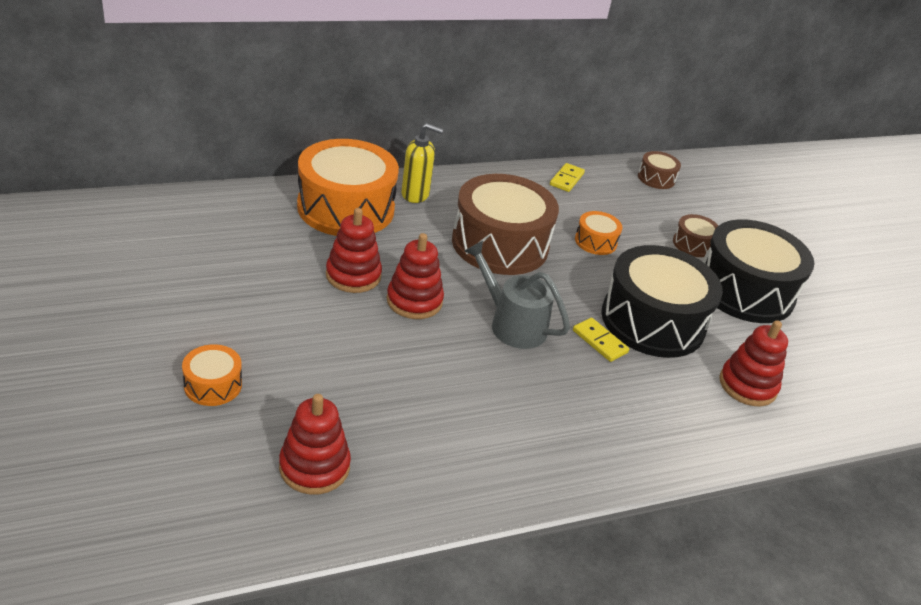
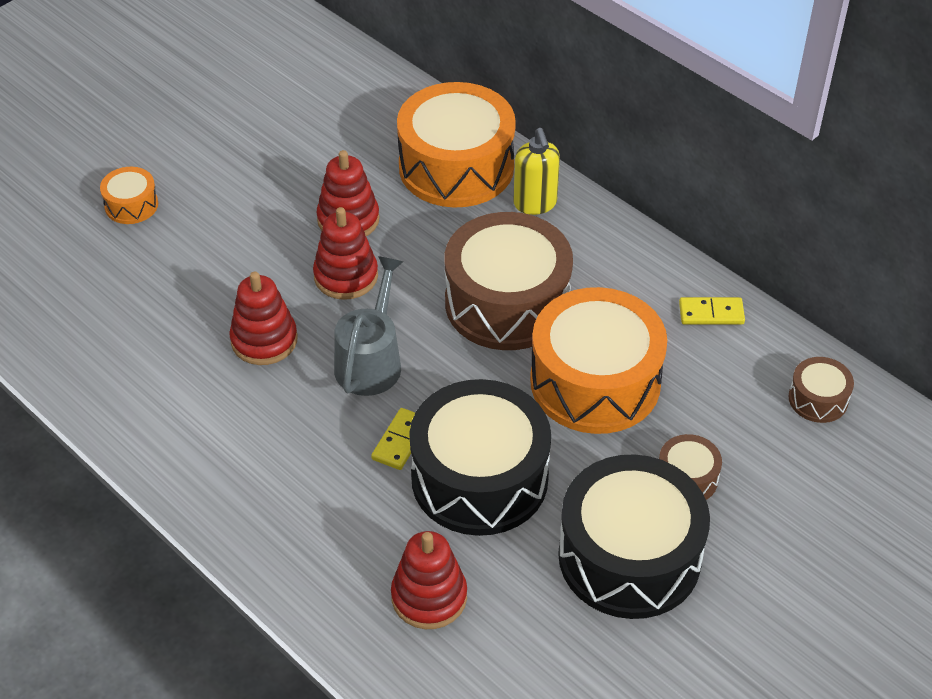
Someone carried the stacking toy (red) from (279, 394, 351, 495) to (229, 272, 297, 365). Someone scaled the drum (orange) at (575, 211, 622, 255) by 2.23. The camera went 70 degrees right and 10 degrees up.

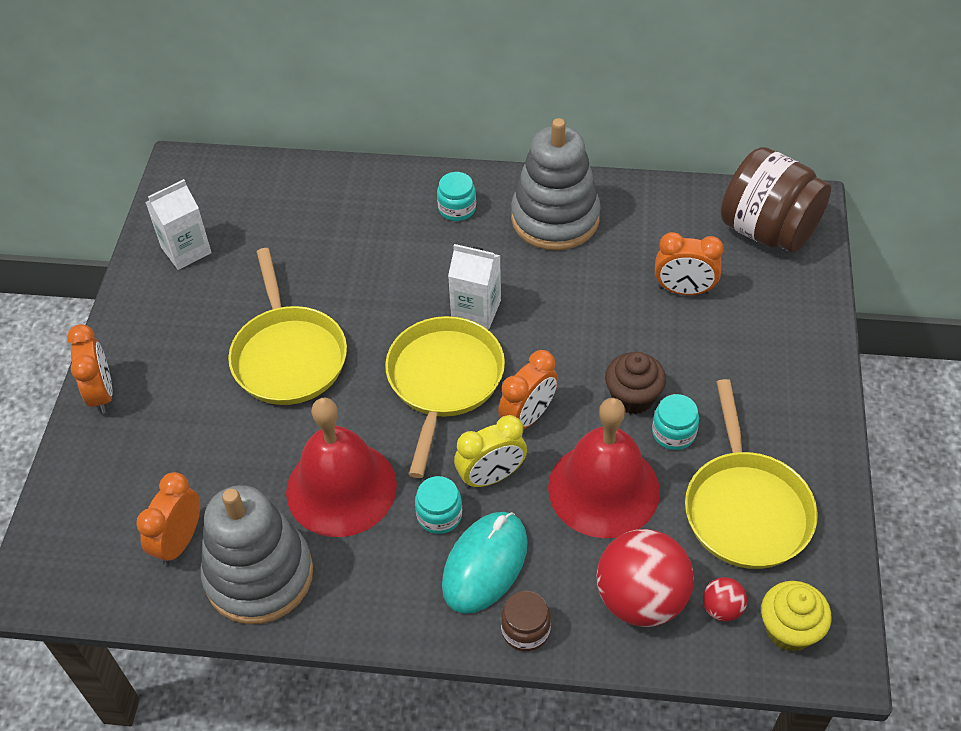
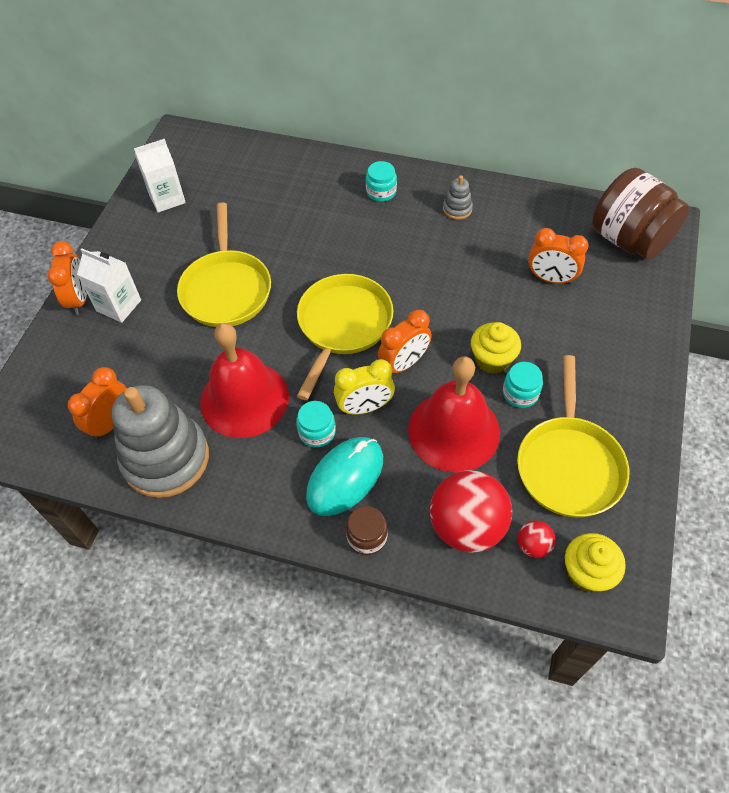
Someone carried the carton (white) from (448, 244, 501, 330) to (77, 248, 141, 323). Someone scaled the stacking toy (grey) at (511, 118, 601, 251) by 0.41. Someone repainted the cupcake (brown) at (605, 352, 666, 414), which became the cupcake (yellow) at (471, 322, 521, 374). The camera went 10 degrees right and 5 degrees up.

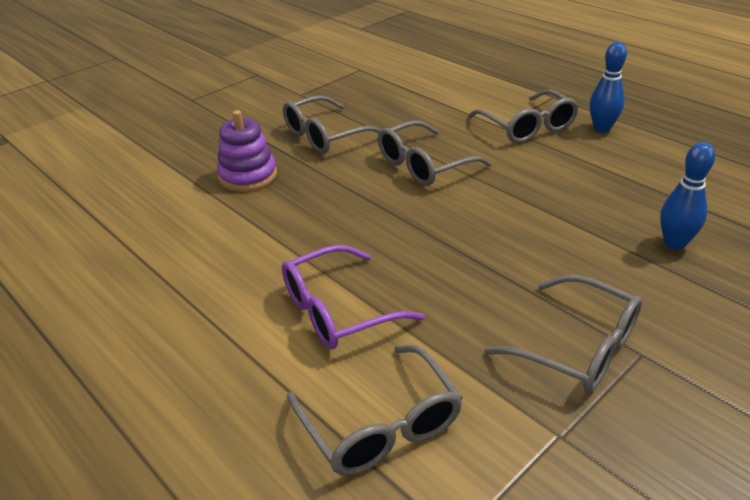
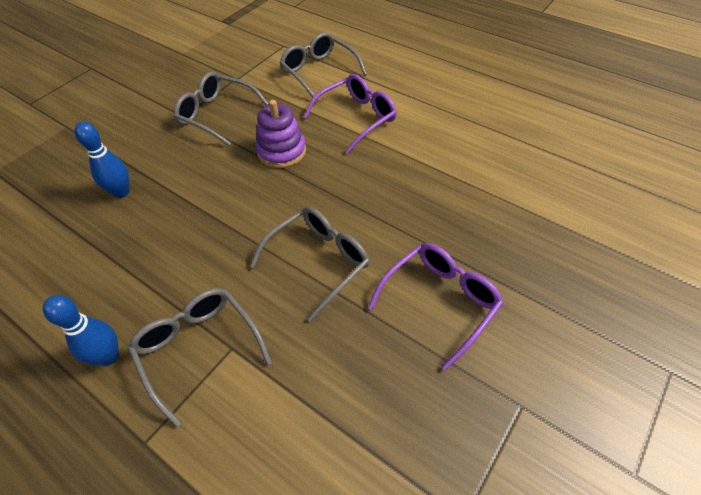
Someone carried the stacking toy (purple) from (217, 110, 277, 192) to (256, 100, 306, 168). Someone repainted the glasses (grey) at (283, 95, 380, 154), which became the glasses (purple) at (368, 243, 503, 371). The camera went 170 degrees right and 15 degrees up.

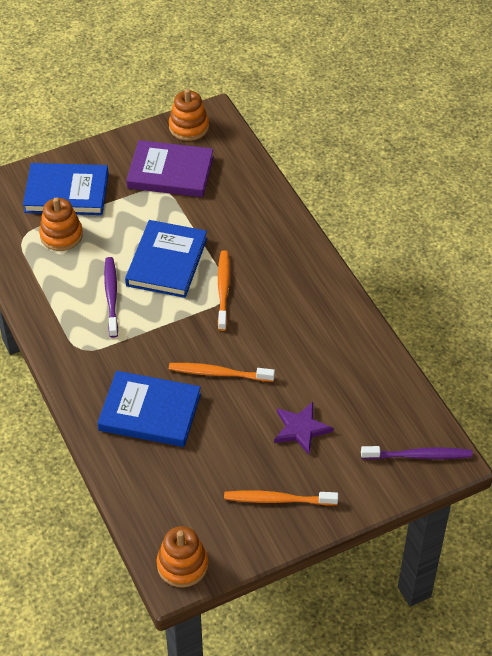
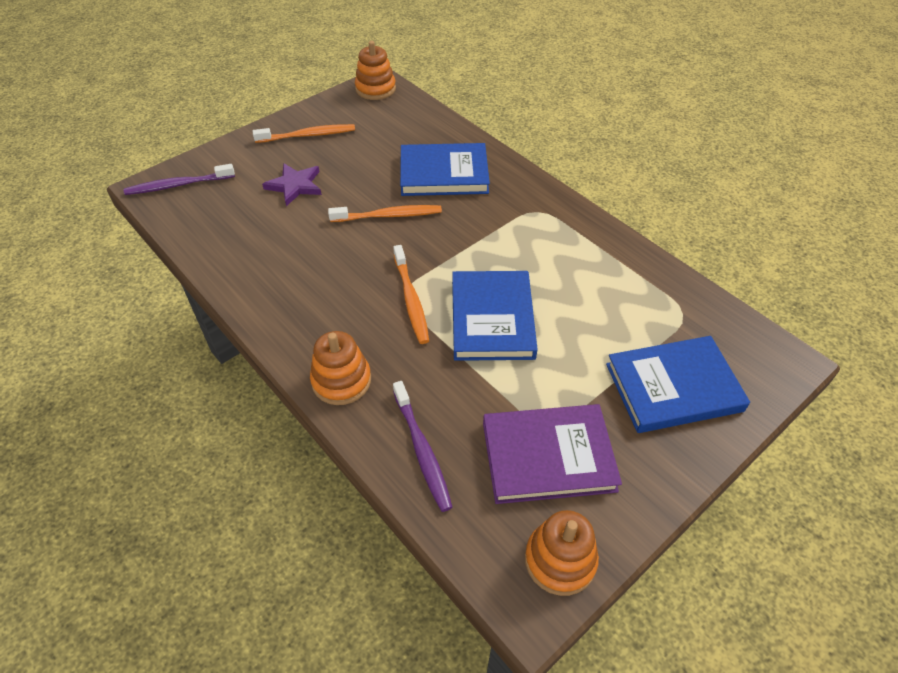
Someone carried the stacking toy (orange) from (39, 197, 83, 251) to (310, 331, 371, 405). Someone carried the toothbrush (purple) from (104, 257, 118, 338) to (393, 381, 453, 512). The camera went 165 degrees right and 0 degrees up.

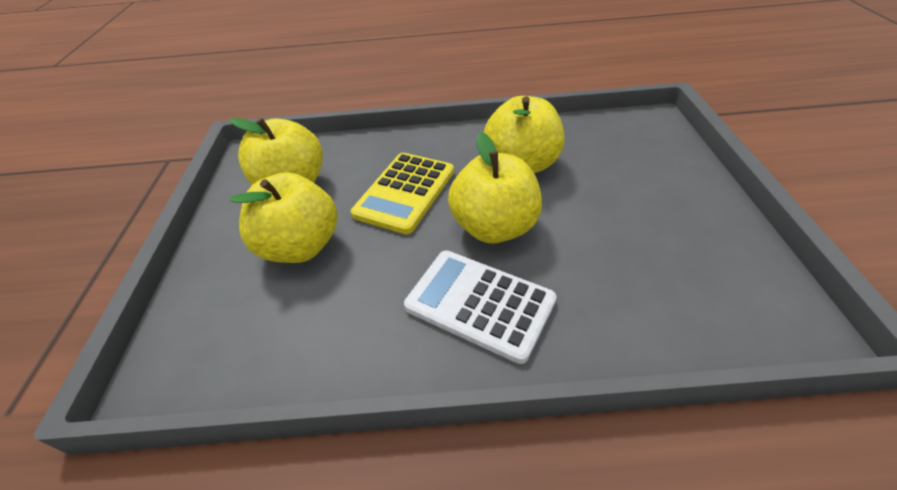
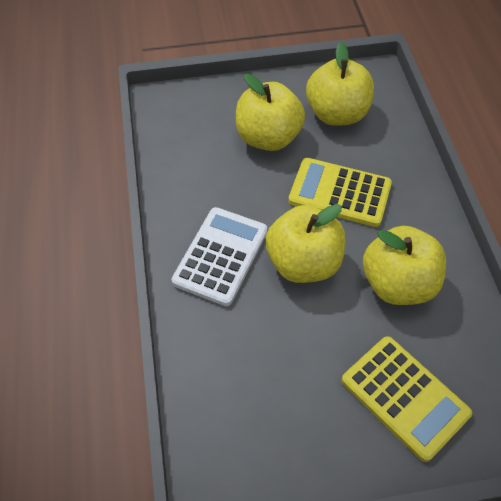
Someone put down the calculator (yellow) at (341, 336, 472, 462). The camera went 80 degrees right and 10 degrees up.

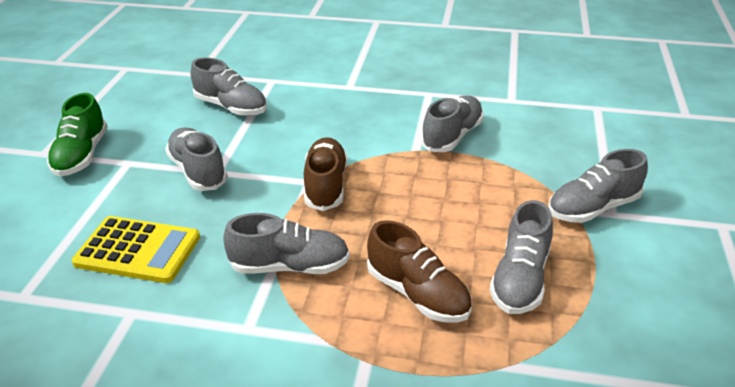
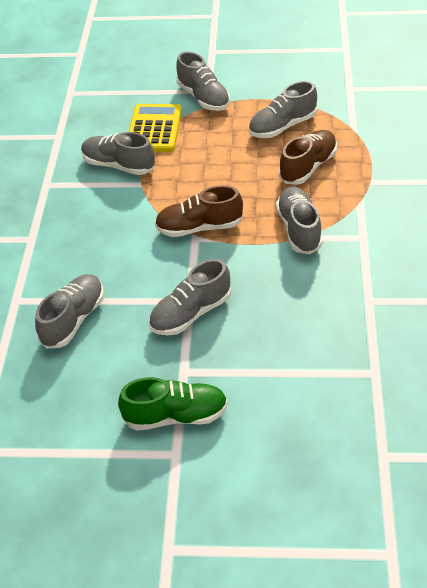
Someone carried the calculator (yellow) from (72, 216, 200, 283) to (129, 104, 182, 152). Someone rotated the shoe (grey) at (489, 200, 553, 314) by 135 degrees clockwise. The camera went 95 degrees left and 10 degrees up.

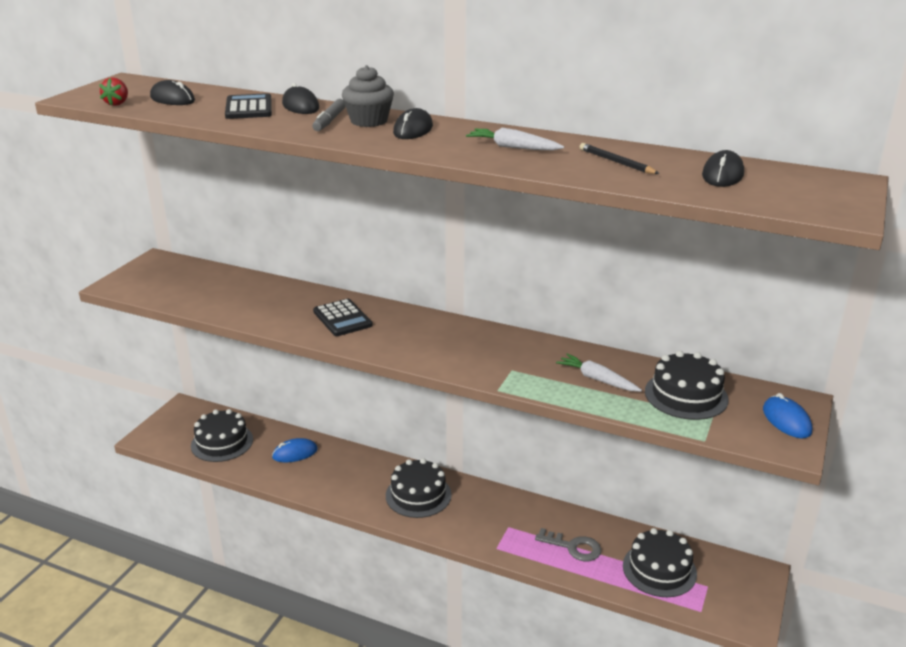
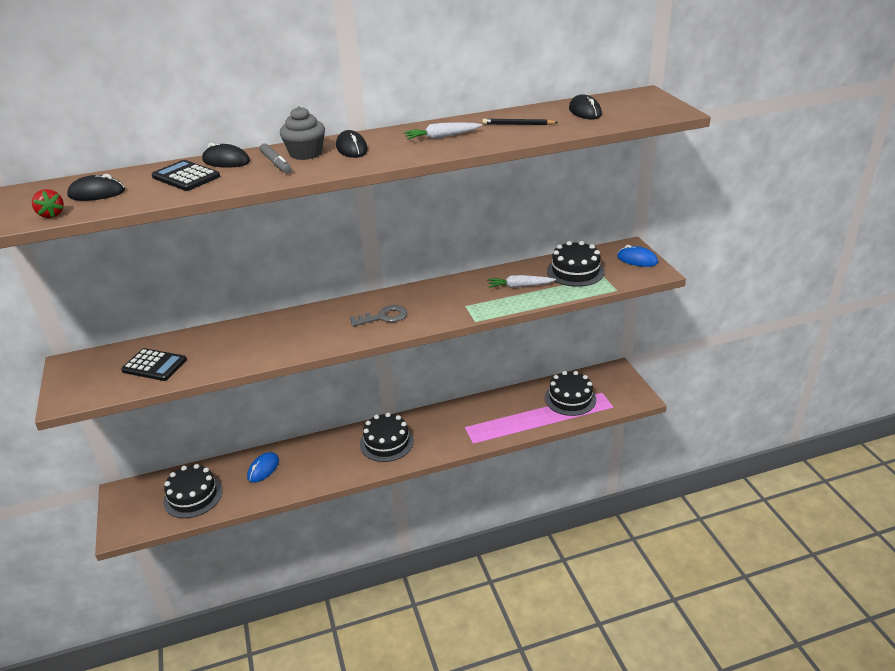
Someone carried the calculator (black) from (313, 299, 373, 336) to (121, 348, 187, 381). Someone carried the key (grey) from (535, 528, 601, 561) to (350, 305, 407, 326). The camera went 40 degrees left and 5 degrees up.

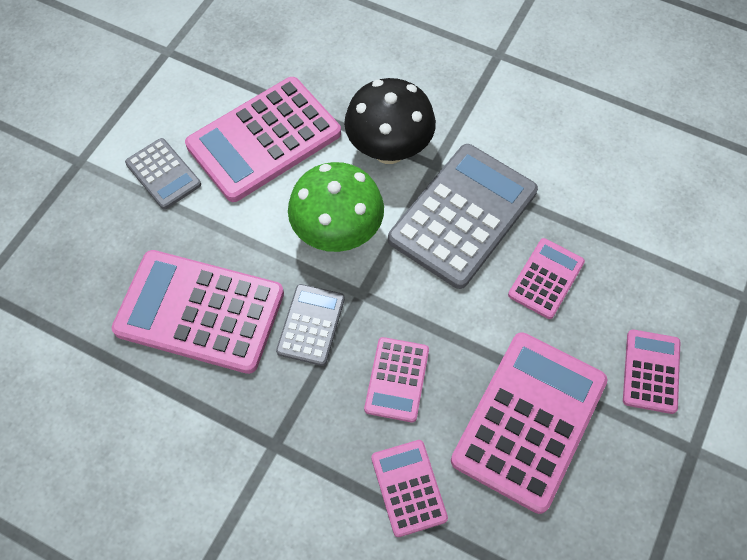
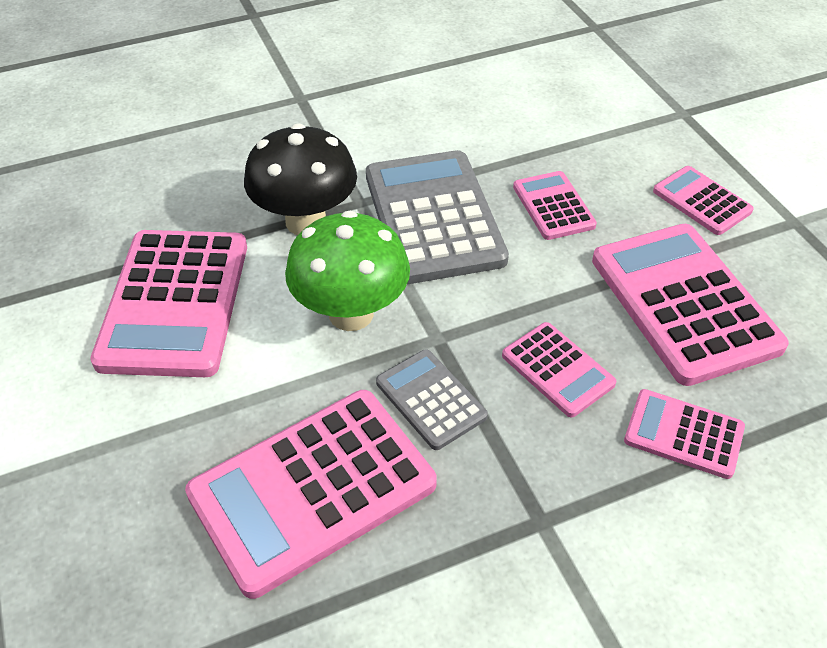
Someone took away the calculator (grey) at (125, 138, 201, 209). The camera went 50 degrees left and 15 degrees down.

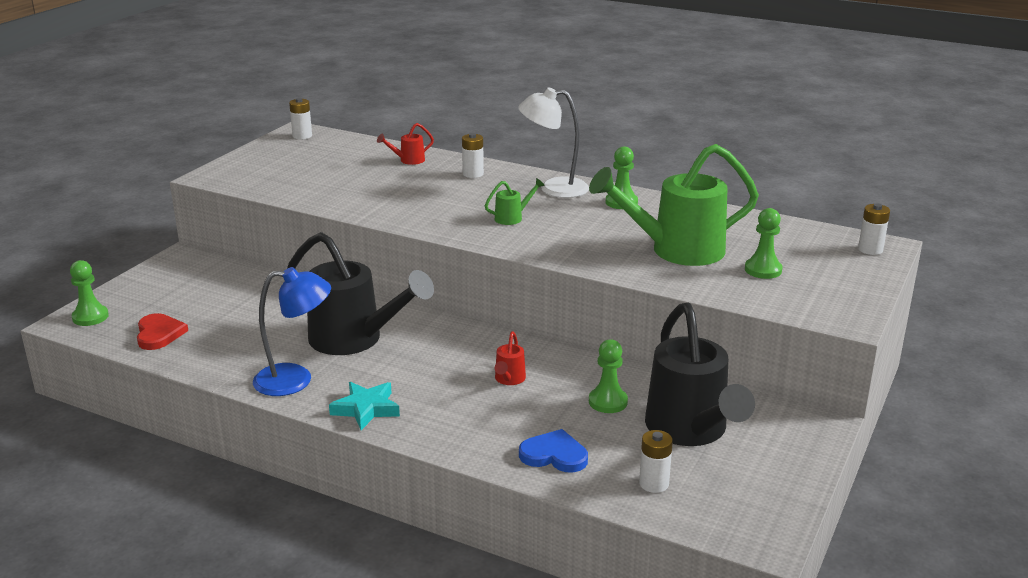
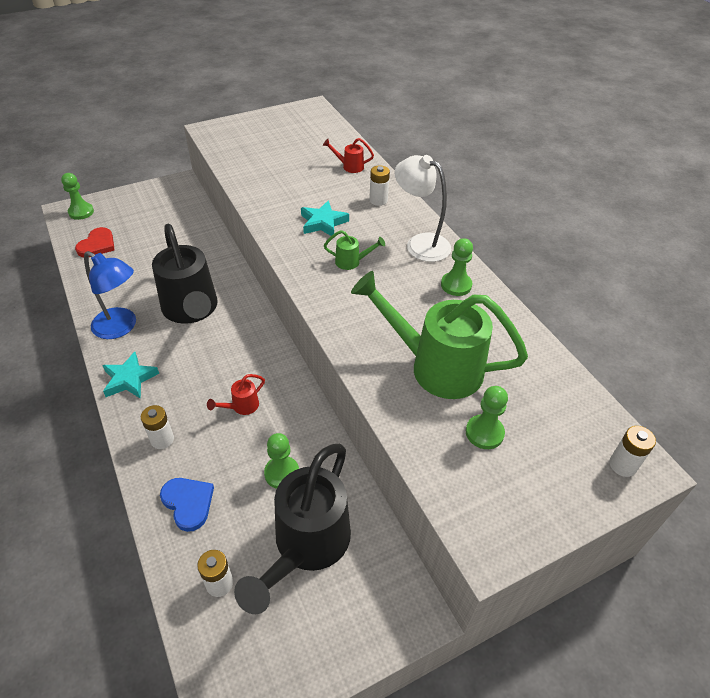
Someone carried the battery (white) from (289, 98, 312, 139) to (141, 405, 174, 449). Someone put down the star (turquoise) at (301, 201, 349, 236). The camera went 35 degrees right and 20 degrees up.

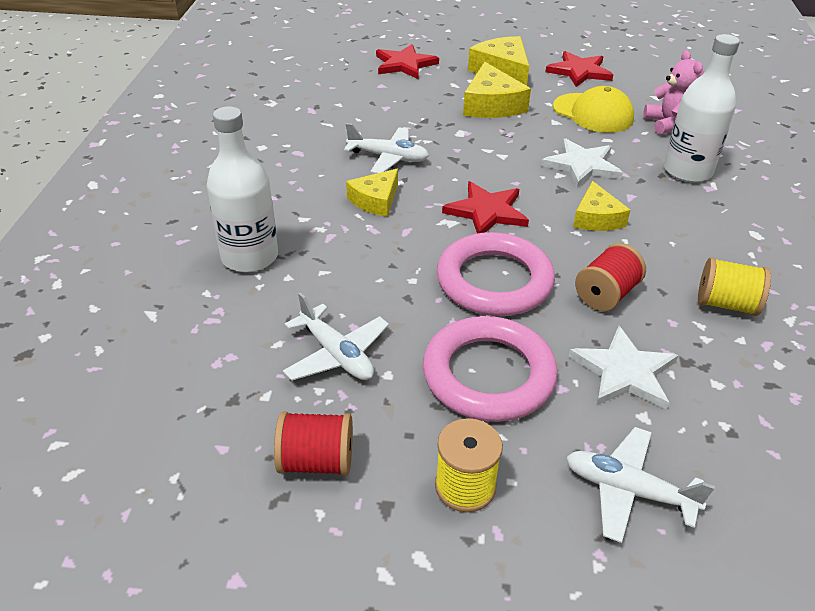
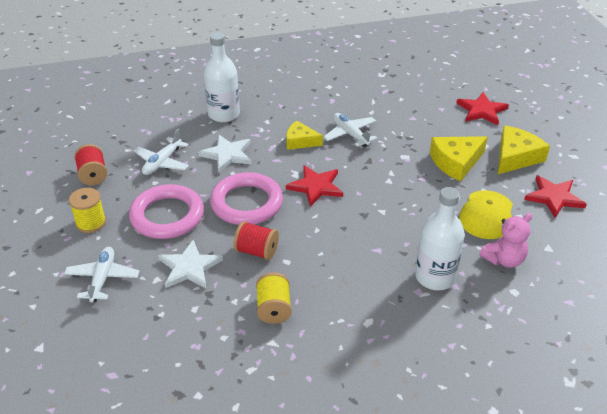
Someone carried the star (white) from (541, 138, 623, 188) to (198, 134, 252, 173). Someone rotated the plane (white) at (344, 123, 429, 174) by 150 degrees clockwise. Someone took away the cheese (yellow) at (573, 181, 631, 231). The camera went 70 degrees right and 0 degrees up.

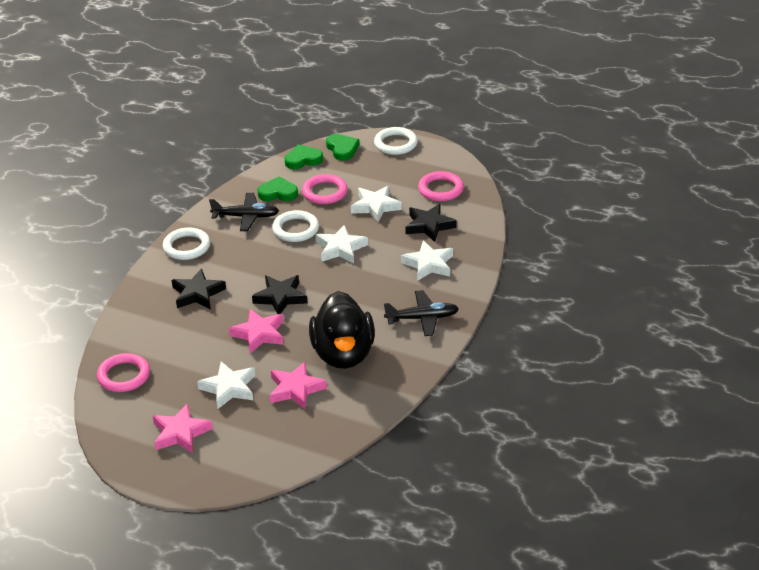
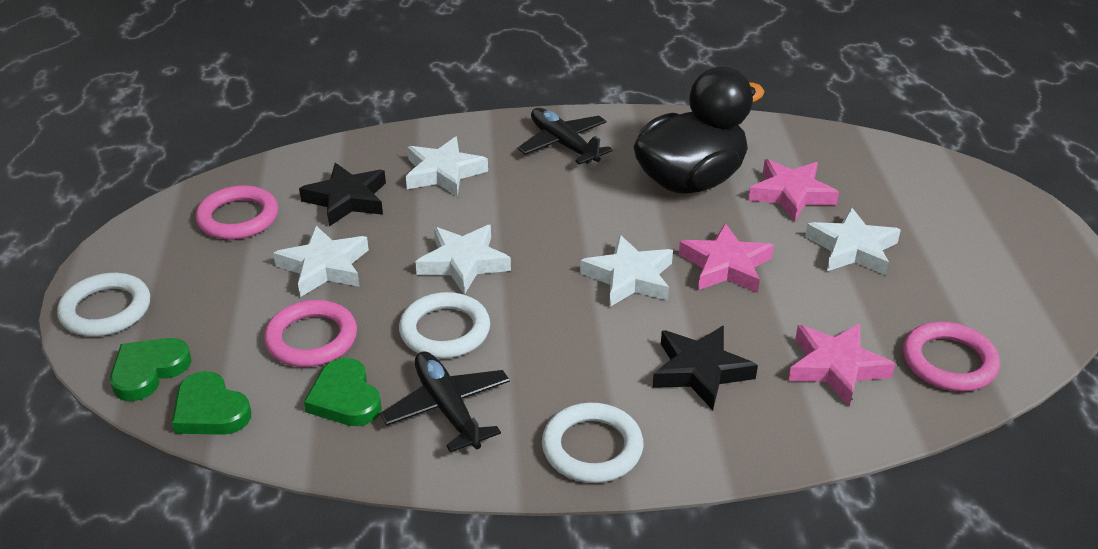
Someone repainted the star (black) at (252, 275, 308, 314), which became the star (white) at (580, 235, 673, 307). Someone carried the star (pink) from (153, 403, 213, 453) to (788, 323, 895, 407). The camera went 120 degrees left and 0 degrees up.

